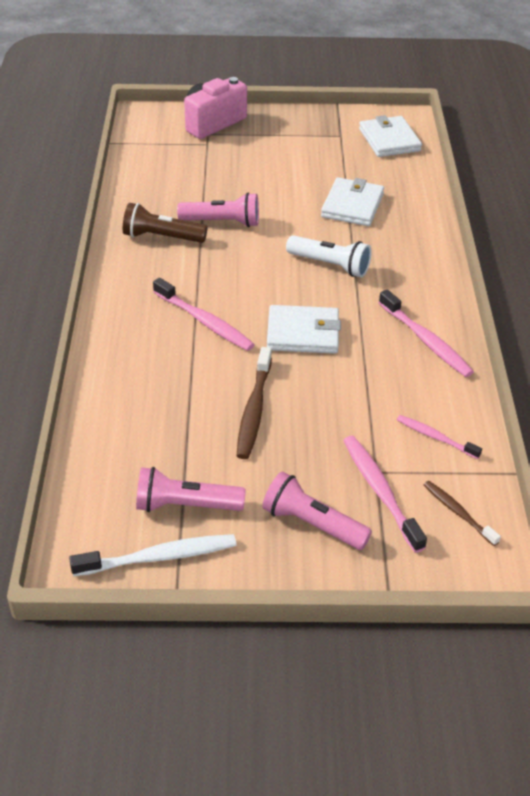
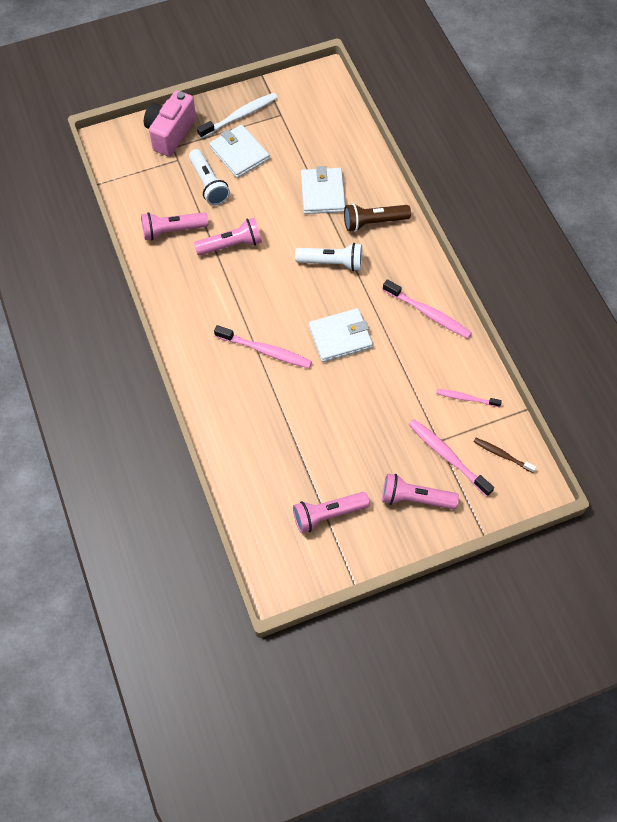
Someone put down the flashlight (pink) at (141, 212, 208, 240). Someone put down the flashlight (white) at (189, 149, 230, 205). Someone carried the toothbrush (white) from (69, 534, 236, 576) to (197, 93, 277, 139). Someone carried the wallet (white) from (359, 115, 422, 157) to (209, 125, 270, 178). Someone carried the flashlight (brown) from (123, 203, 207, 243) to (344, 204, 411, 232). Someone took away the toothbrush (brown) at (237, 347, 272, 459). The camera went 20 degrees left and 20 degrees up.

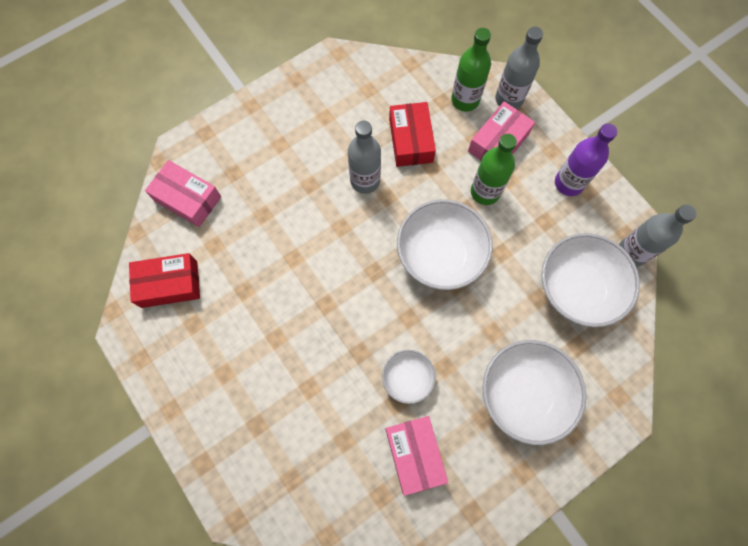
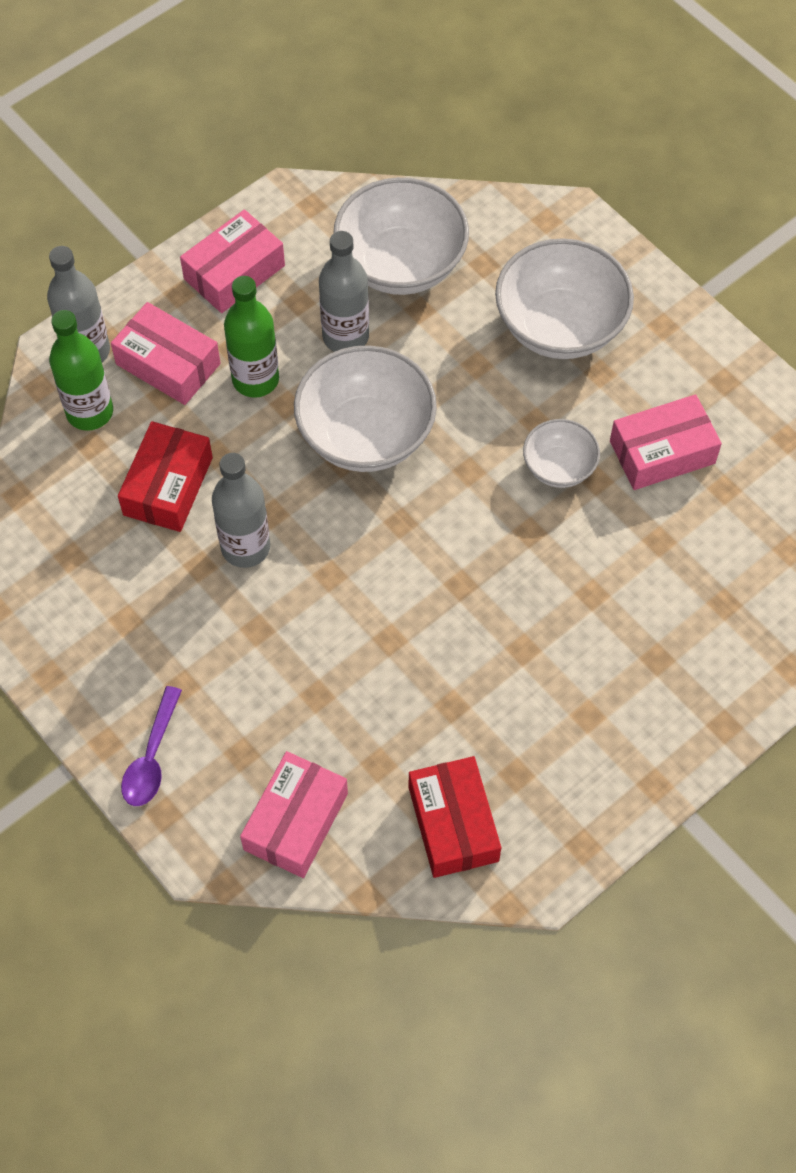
Someone rotated the box (red) at (389, 102, 436, 167) by 60 degrees counterclockwise. Someone put down the spoon (purple) at (121, 686, 182, 806). Someone swapped the bottle (purple) at (555, 123, 618, 196) for the box (pink) at (180, 209, 285, 313). Someone carried the bottle (grey) from (619, 204, 697, 267) to (319, 231, 369, 352). The camera went 95 degrees left and 10 degrees down.

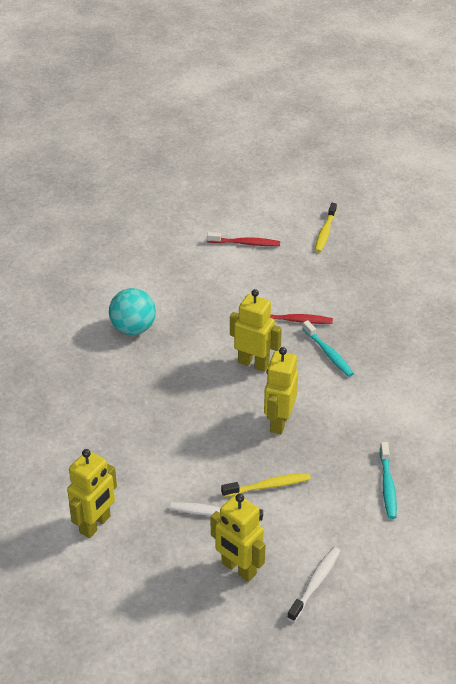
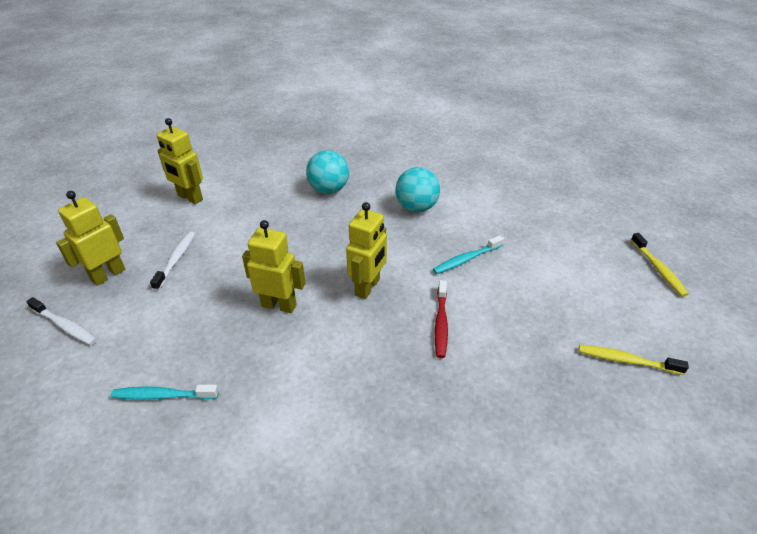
Someone put down the ball (turquoise) at (306, 150, 349, 194). Someone carried the toothbrush (turquoise) from (302, 320, 354, 377) to (433, 235, 504, 274). Someone carried the toothbrush (yellow) from (221, 473, 311, 497) to (631, 233, 689, 297). Someone took away the toothbrush (red) at (207, 232, 280, 246). The camera went 90 degrees right and 0 degrees up.

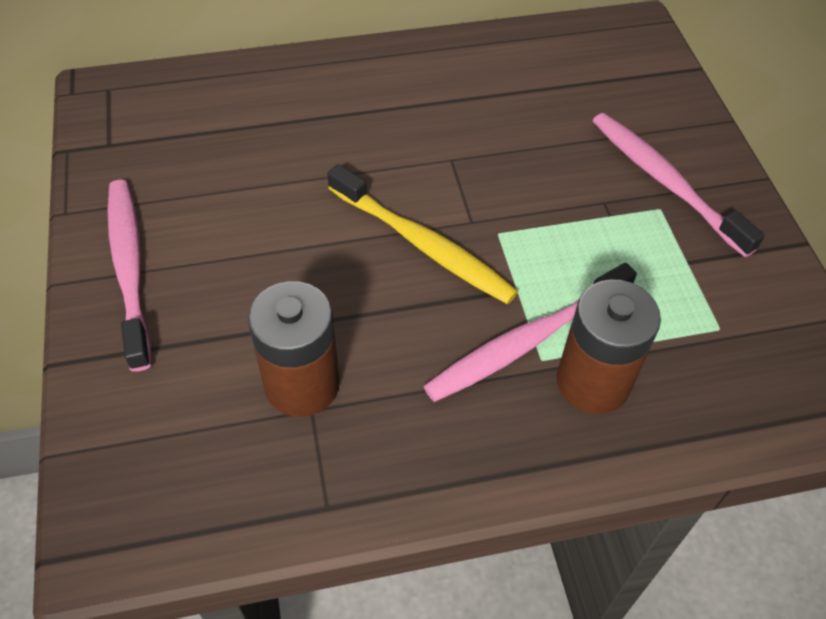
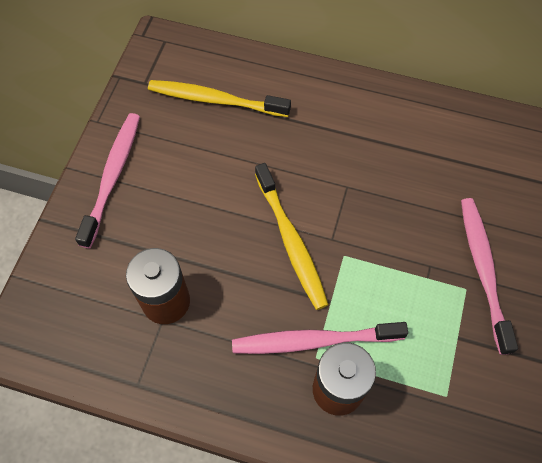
Someone put down the toothbrush (yellow) at (148, 80, 291, 117). The camera went 30 degrees right and 10 degrees up.

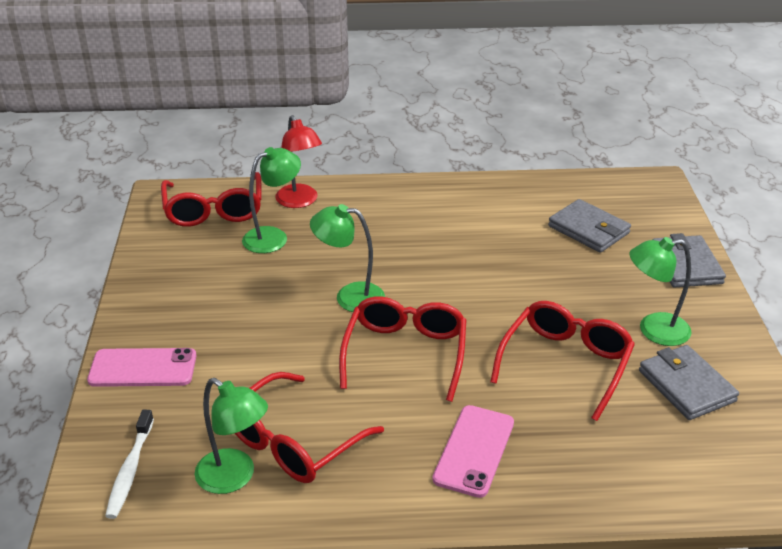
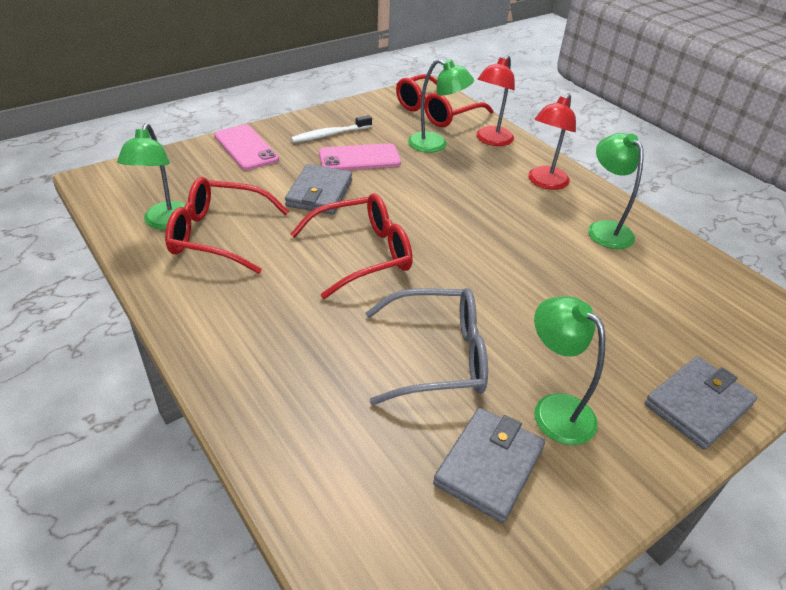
Someone carried the wallet (grey) from (548, 199, 631, 253) to (285, 164, 352, 215). Someone carried the toothbrush (white) from (105, 409, 154, 519) to (291, 115, 372, 143). Someone carried the phone (pink) from (433, 405, 514, 498) to (319, 143, 401, 170). Someone repainted the glasses (red) at (490, 301, 635, 421), which became the glasses (grey) at (365, 288, 488, 405). Someone put down the lamp (red) at (528, 93, 576, 190). Someone carried the lamp (green) from (310, 204, 385, 312) to (588, 133, 644, 249). The camera went 55 degrees right and 5 degrees up.

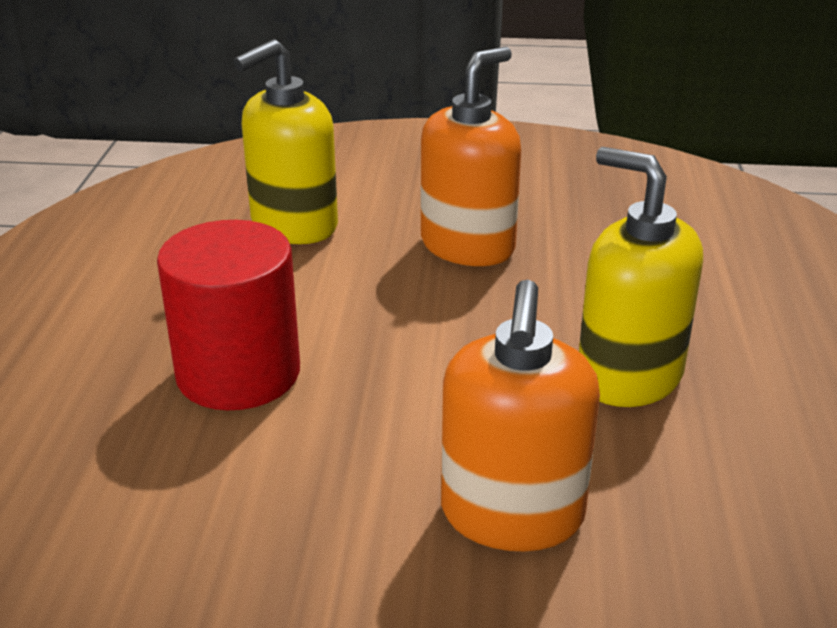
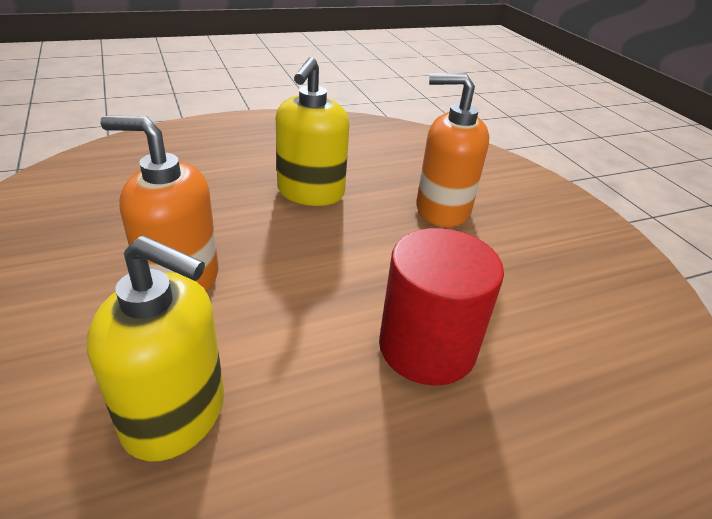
Someone rotated the soap dispenser (orange) at (441, 280, 600, 551) by 150 degrees counterclockwise. The camera went 120 degrees left and 5 degrees up.

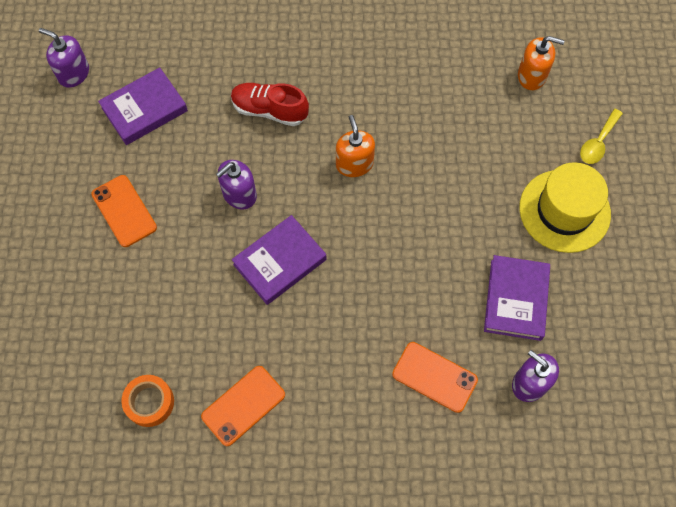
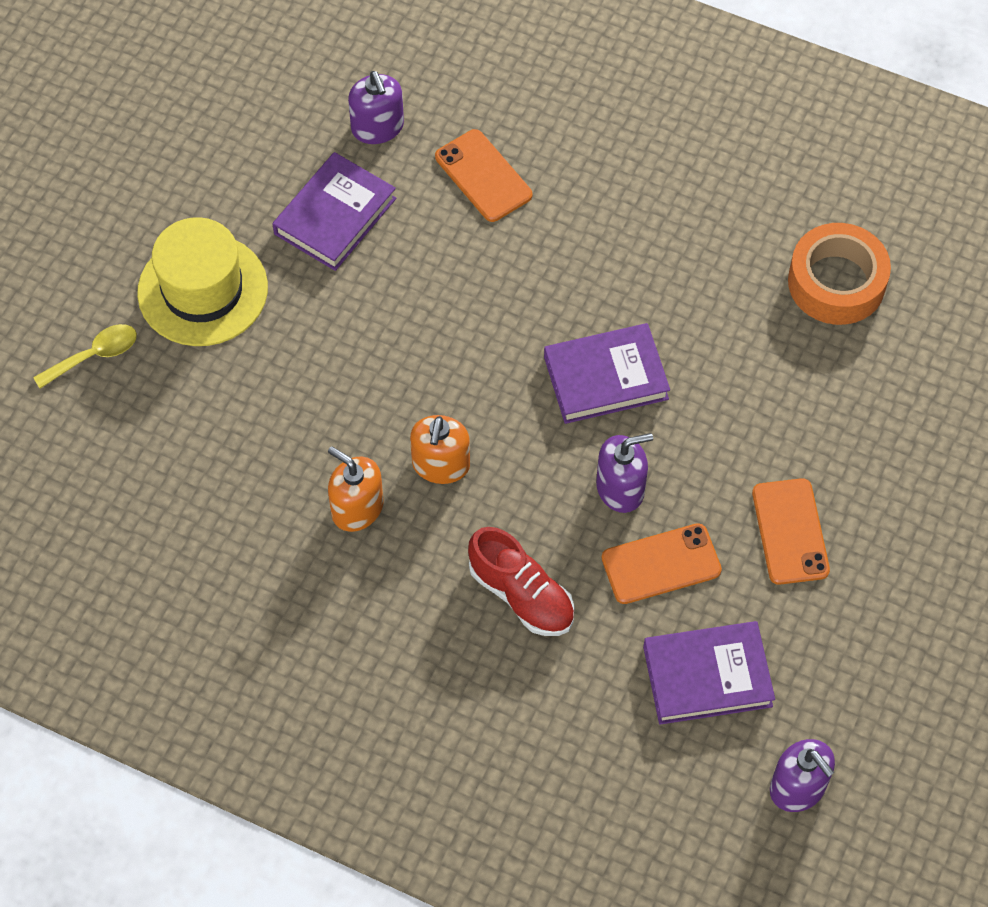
Someone carried the soap dispenser (orange) from (518, 36, 565, 90) to (328, 446, 383, 532). Someone carried the phone (orange) from (201, 366, 285, 446) to (602, 523, 722, 604). Someone scaled the tape (orange) at (121, 375, 174, 427) by 1.53. The camera went 155 degrees left and 5 degrees down.

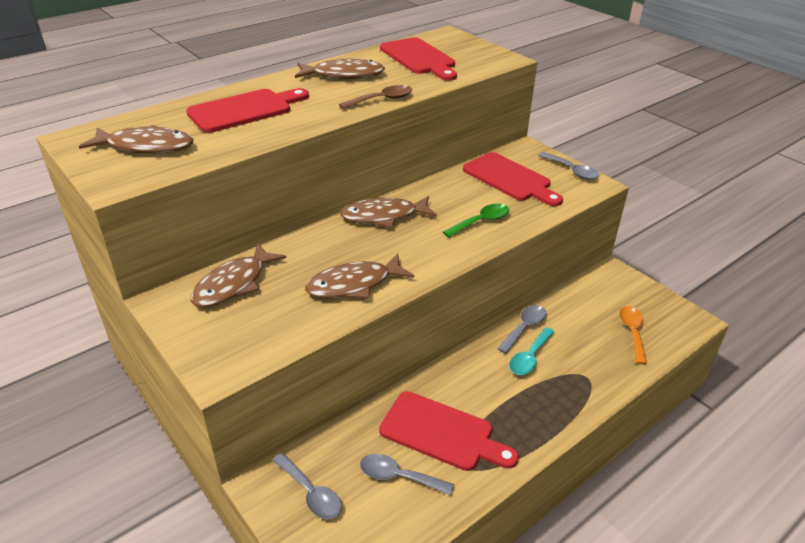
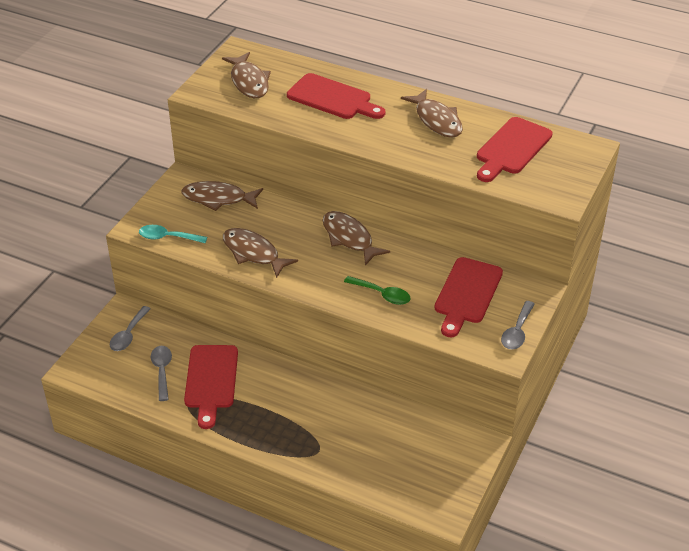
Someone carried the spoon (turquoise) from (509, 327, 554, 375) to (139, 225, 207, 243). Someone took away the spoon (brown) at (339, 85, 412, 109). Someone took away the spoon (grey) at (497, 305, 547, 354). Someone took away the spoon (orange) at (619, 306, 647, 364). The camera went 65 degrees right and 5 degrees up.

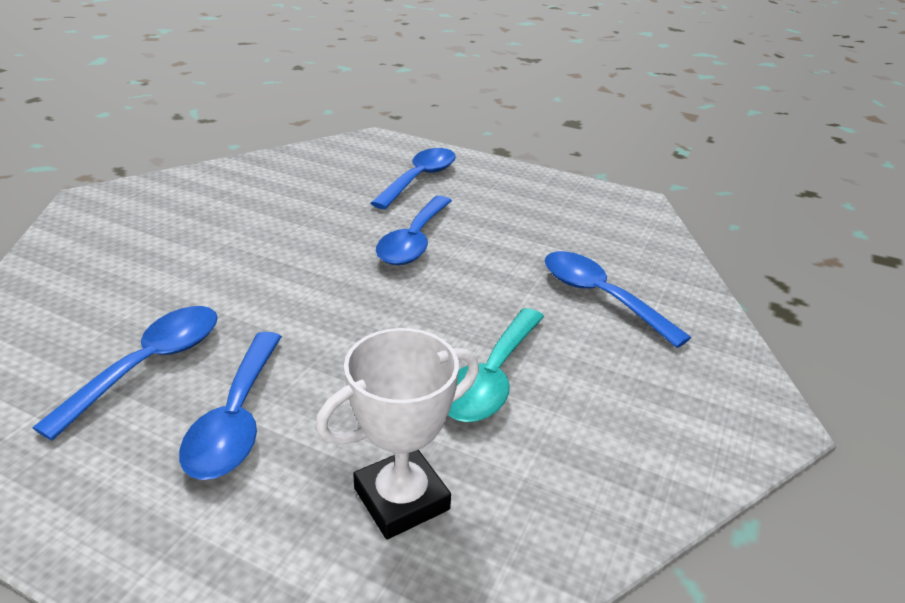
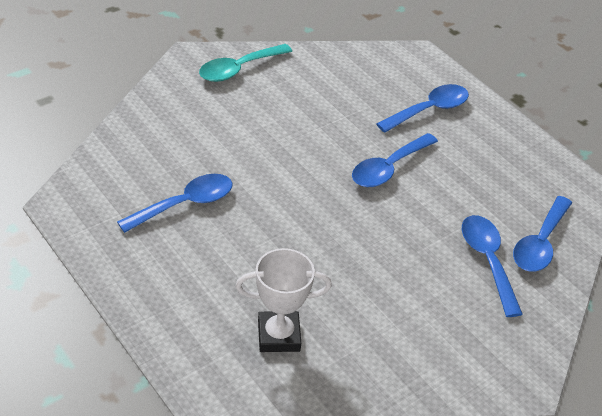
Someone carried the spoon (turquoise) from (448, 308, 544, 422) to (199, 44, 292, 82). Someone carried the spoon (blue) from (179, 332, 282, 480) to (513, 196, 572, 272). The camera went 25 degrees right and 10 degrees up.

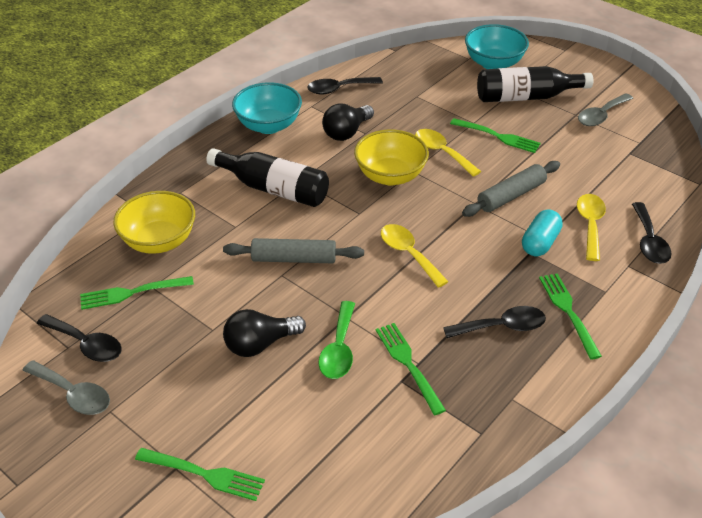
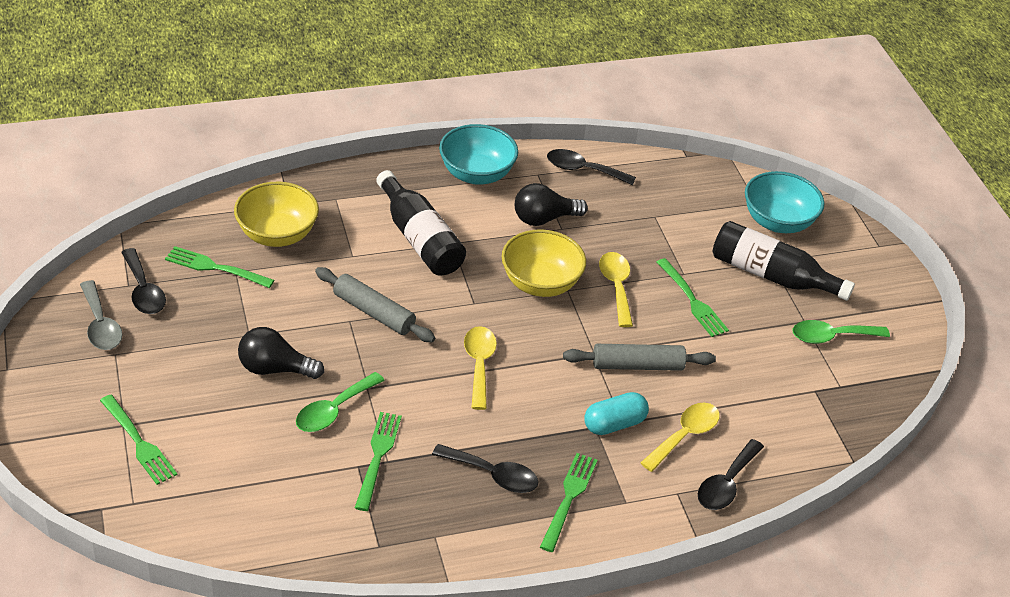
Someone repainted the spoon (grey) at (578, 93, 633, 126), which became the spoon (green) at (793, 320, 890, 344). The camera went 30 degrees right and 0 degrees up.

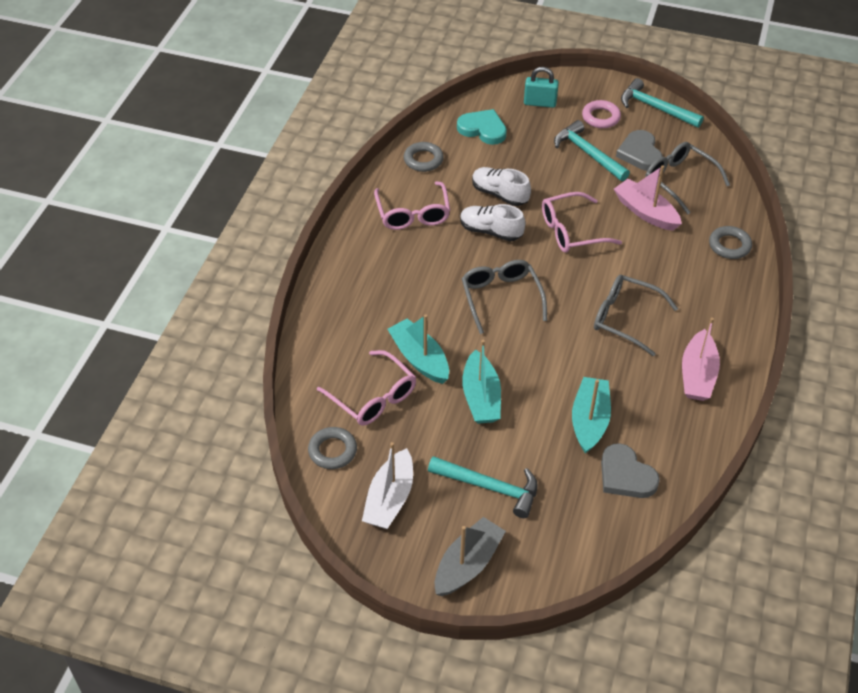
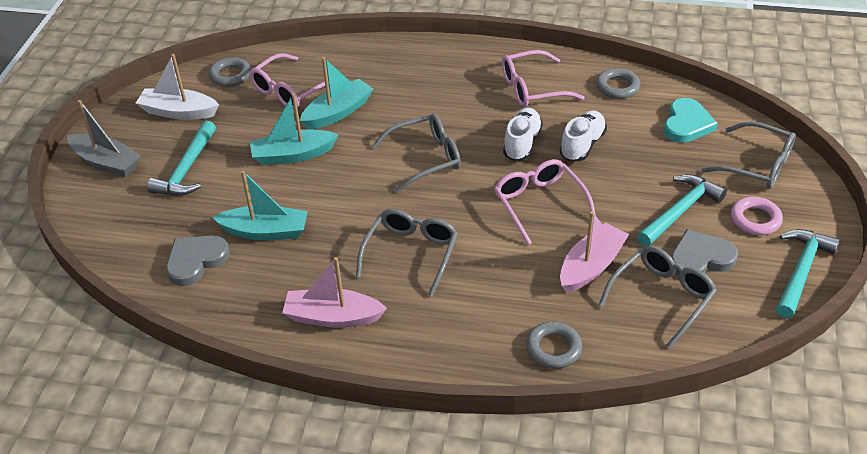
Someone swapped the padlock (turquoise) at (524, 67, 559, 108) for the glasses (grey) at (701, 121, 796, 189). The camera went 85 degrees right and 5 degrees down.

